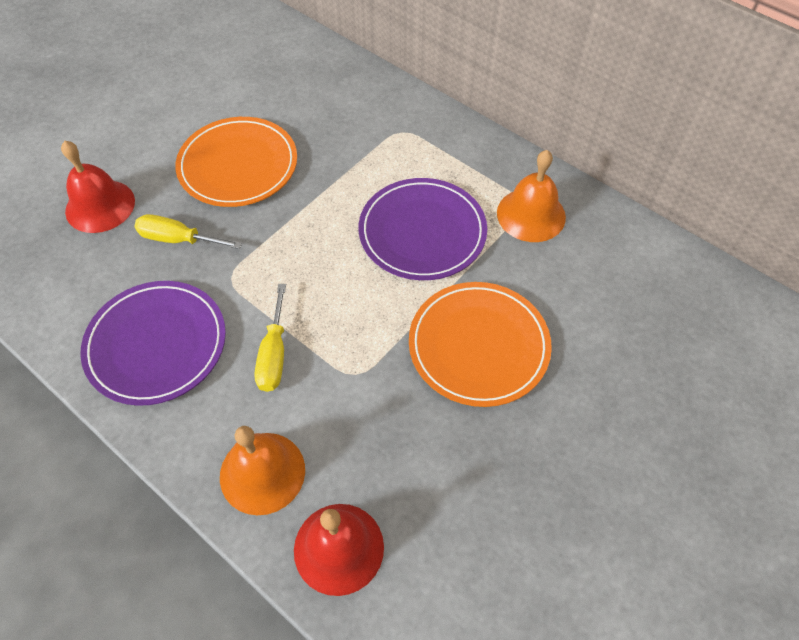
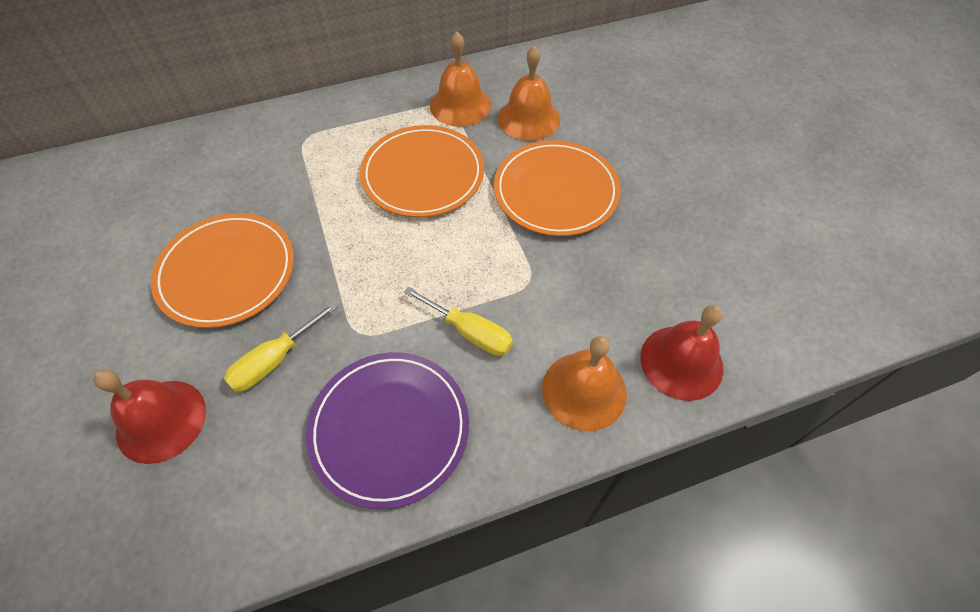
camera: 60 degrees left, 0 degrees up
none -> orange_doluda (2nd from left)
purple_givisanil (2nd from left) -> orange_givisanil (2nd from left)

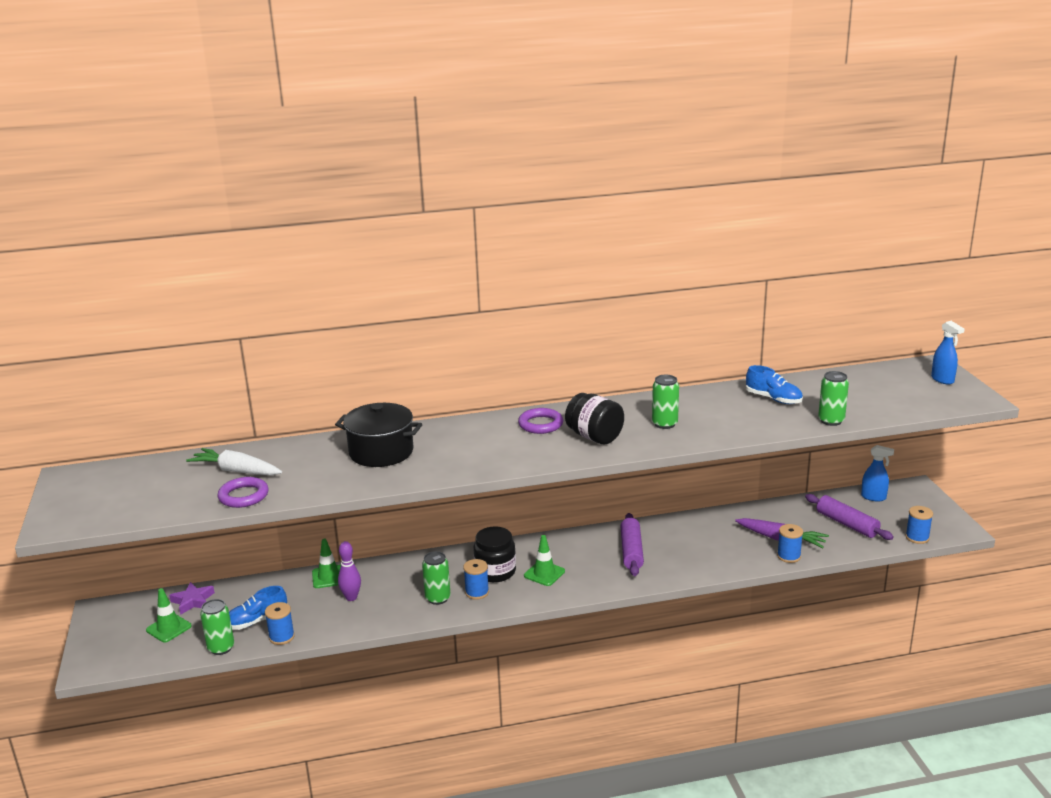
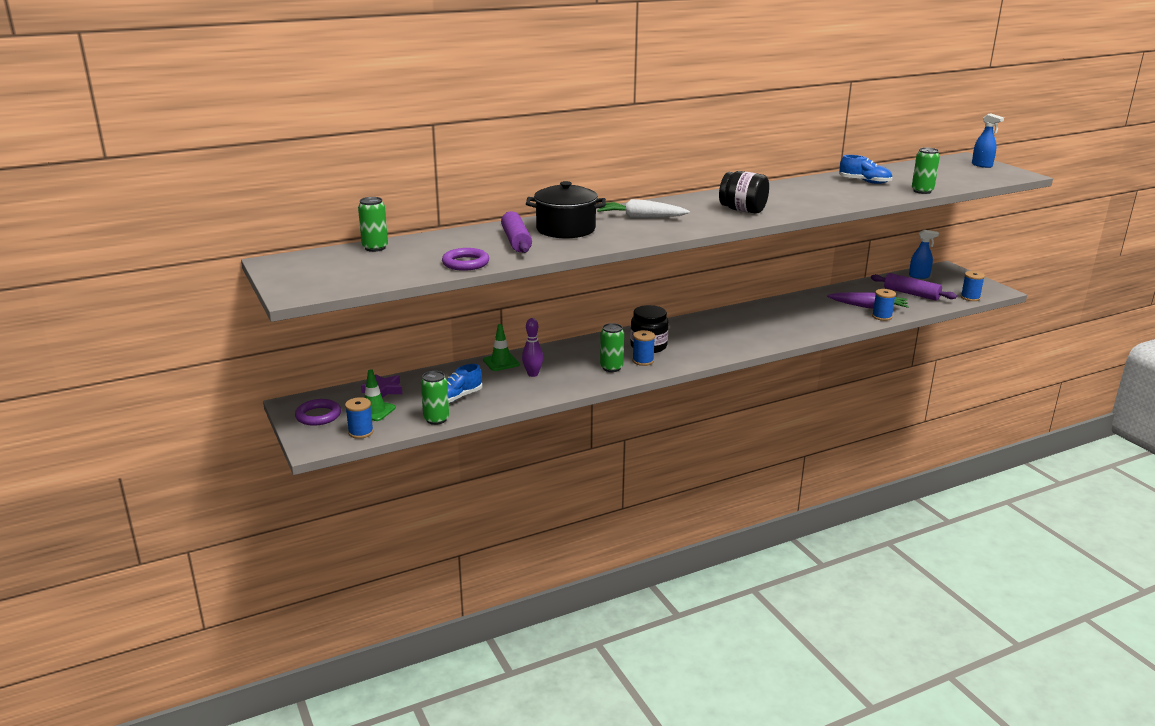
camera: 15 degrees left, 0 degrees up
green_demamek (3rd from left) -> none
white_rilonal, moved
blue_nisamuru (1st from left), moved
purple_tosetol (2nd from left in the first image) -> purple_tosetol (1st from left), moved
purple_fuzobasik (1st from left), moved
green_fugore (3rd from left in the first image) -> green_fugore (1st from left), moved

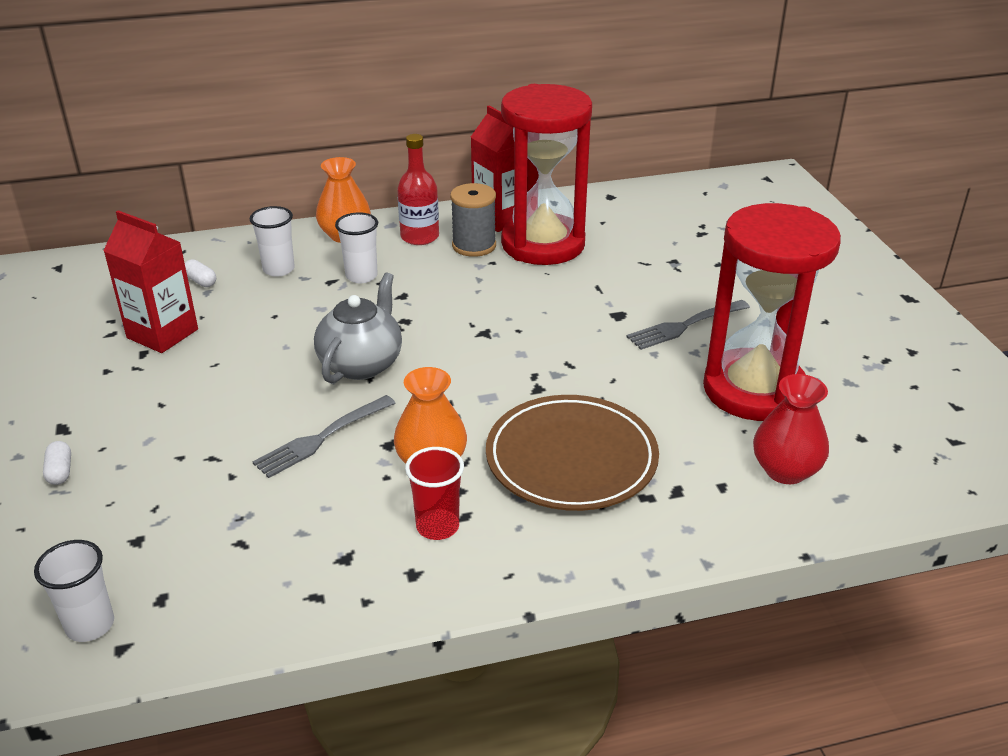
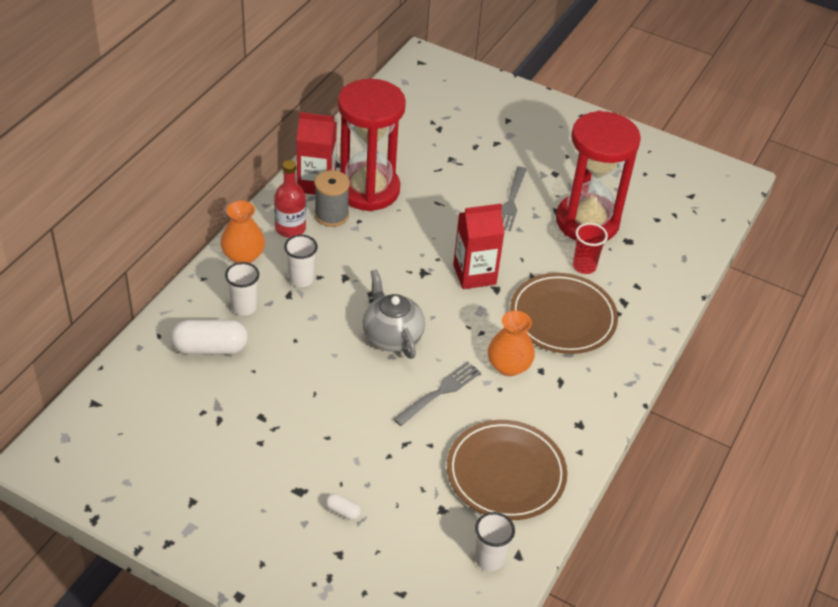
camera: 50 degrees left, 10 degrees up
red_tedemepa -> none
none -> brown_givisanil (1st from left)
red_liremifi (1st from left in the first image) -> red_liremifi (2nd from left), moved
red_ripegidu, moved
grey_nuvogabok (1st from left), 135 degrees counterclockwise
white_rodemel (2nd from left in the first image) -> white_rodemel (1st from left), x2.16

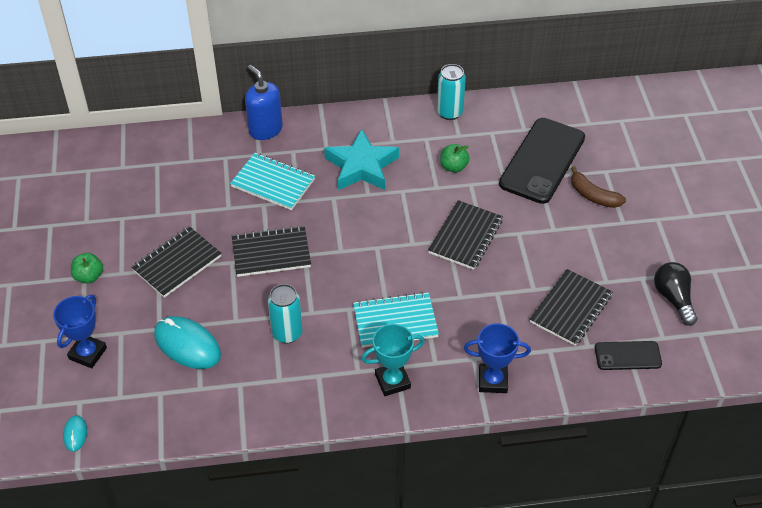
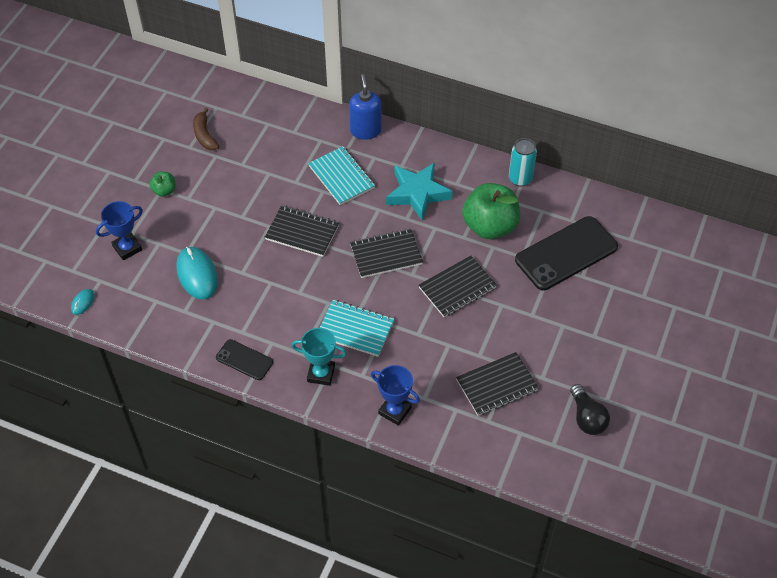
camera: 30 degrees right, 5 degrees up
turquoise_fugore (1st from left) -> none
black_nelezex (1st from left in the first image) -> black_nelezex (2nd from left), moved
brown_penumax, moved
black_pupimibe (2nd from left in the first image) -> black_pupimibe (1st from left), moved
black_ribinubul, 150 degrees clockwise
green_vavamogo (2nd from left), x2.17

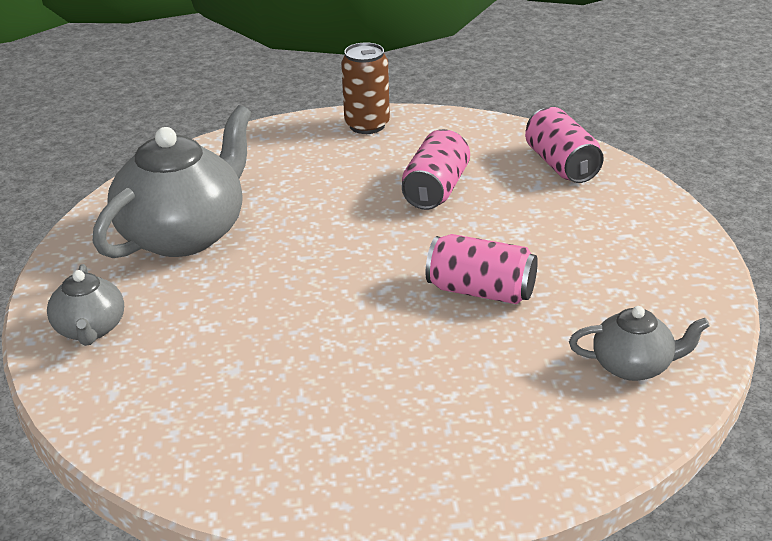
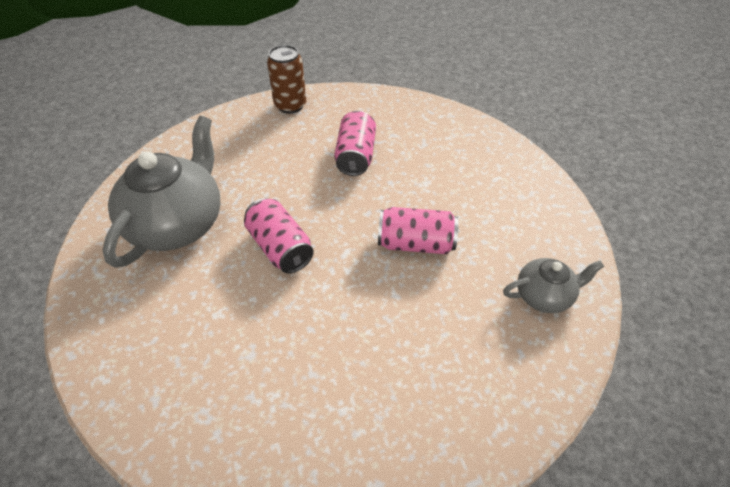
camera: 15 degrees left, 15 degrees up
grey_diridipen (1st from left) -> none
pink_fugore (3rd from left in the first image) -> pink_fugore (1st from left), moved

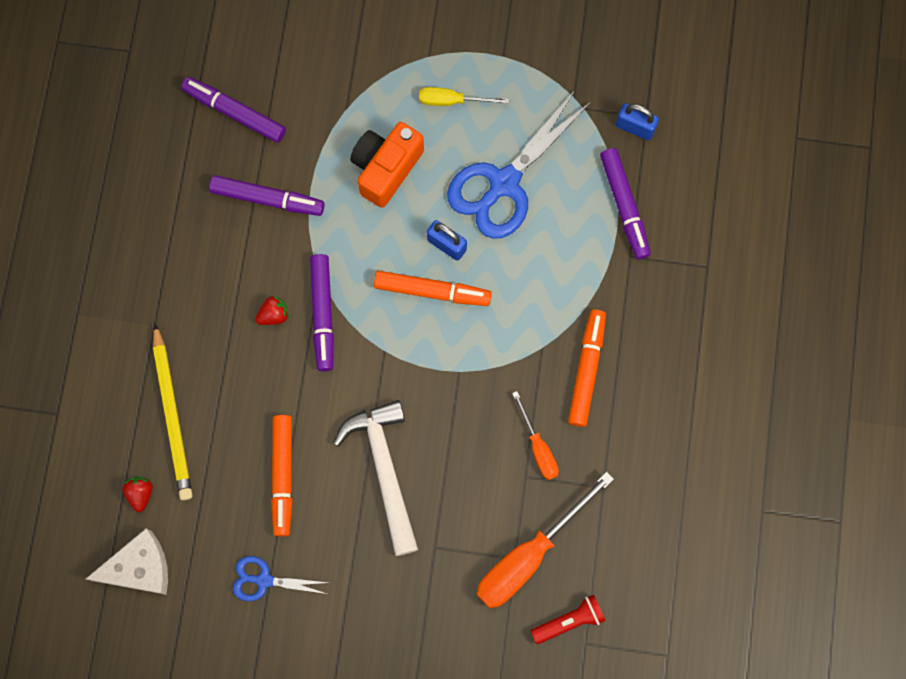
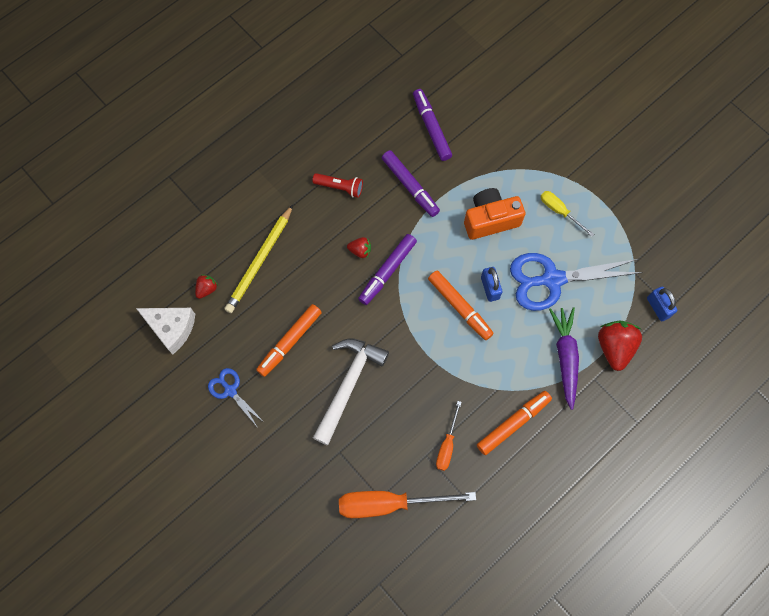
camera: 40 degrees right, 5 degrees down
none -> purple_rilonal
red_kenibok, moved
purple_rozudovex (4th from left) -> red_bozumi (3rd from left)

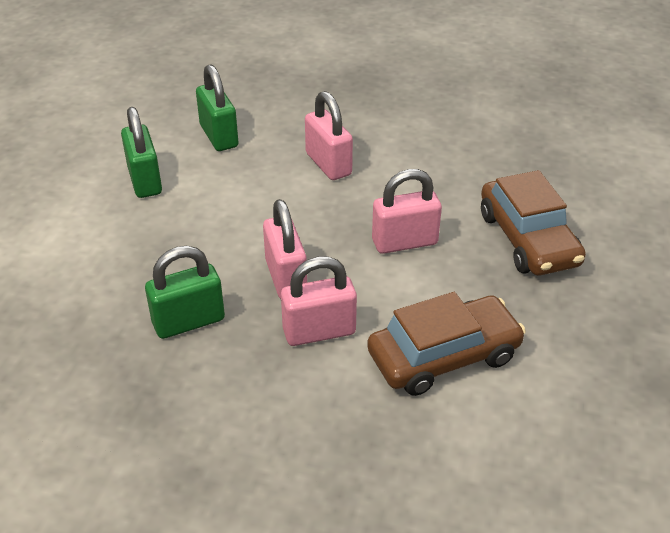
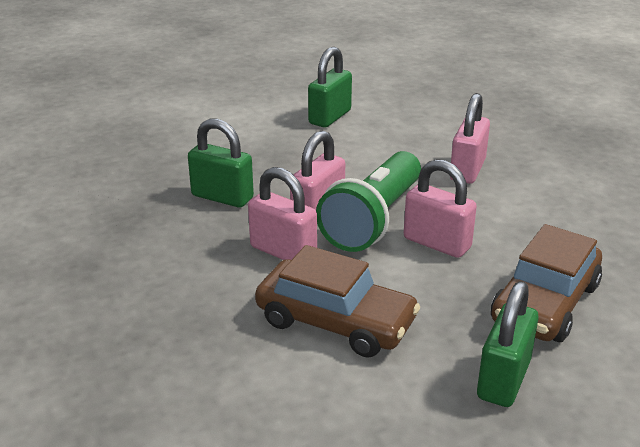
camera: 50 degrees right, 10 degrees down
none -> green_kenibok
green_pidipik (3rd from left), moved

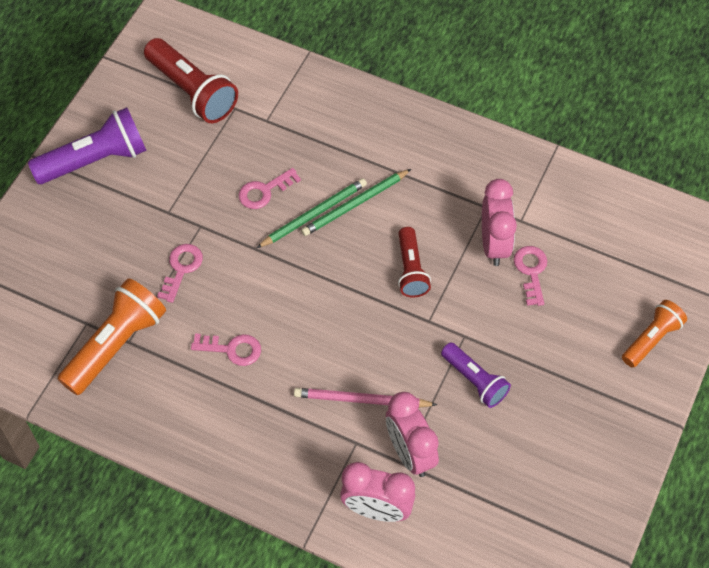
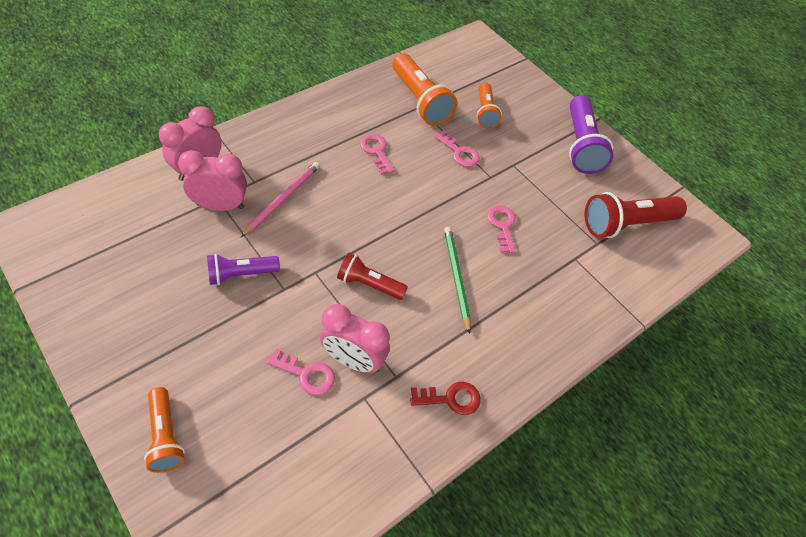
camera: 110 degrees right, 5 degrees down
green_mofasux (1st from left) -> none
none -> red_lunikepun
none -> orange_kenibok (3rd from left)
pink_lunikepun (2nd from left), 120 degrees clockwise

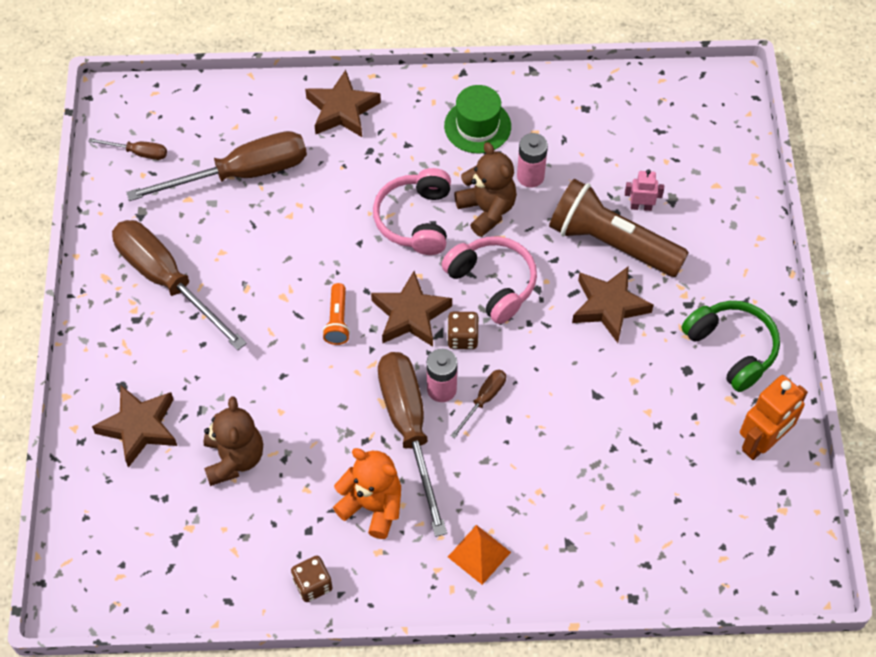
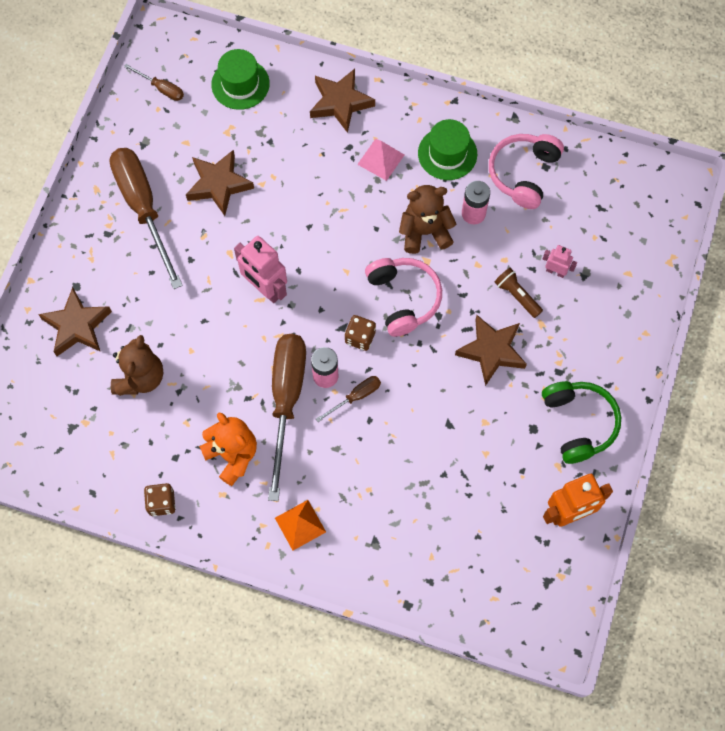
camera: 20 degrees right, 10 degrees up
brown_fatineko (3rd from left) -> none
none -> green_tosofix (1st from left)
none -> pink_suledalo
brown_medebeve (3rd from left in the first image) -> brown_medebeve (2nd from left), moved
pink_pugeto (1st from left in the first image) -> pink_pugeto (2nd from left), moved
orange_kenibok -> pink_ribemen (1st from left)
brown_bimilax (2nd from left), 90 degrees counterclockwise
brown_kenibok, x0.45

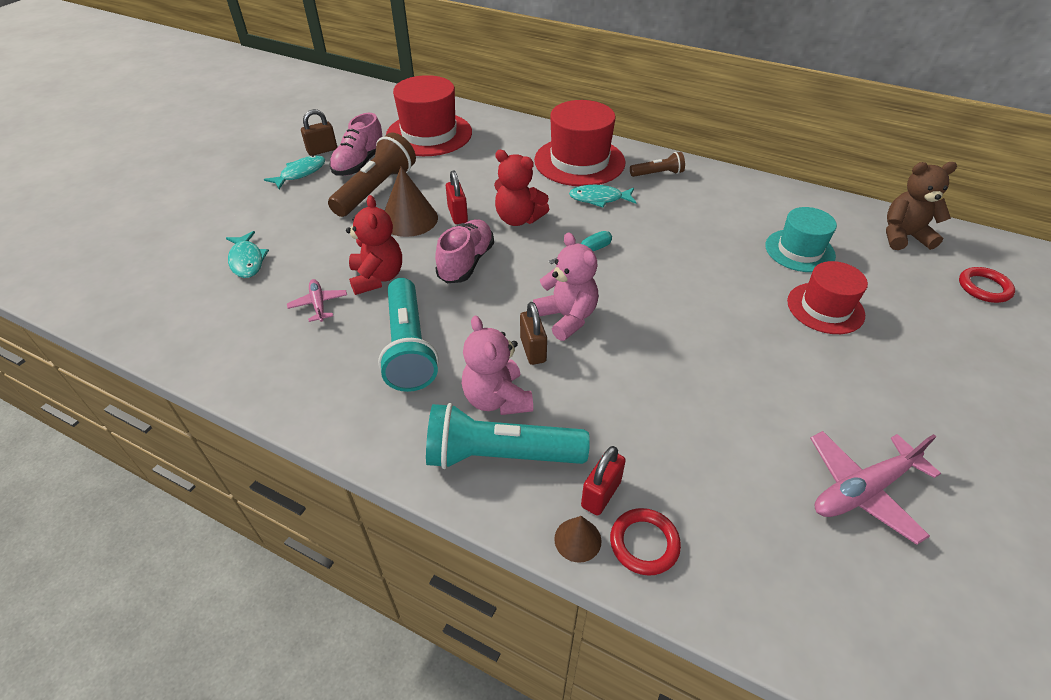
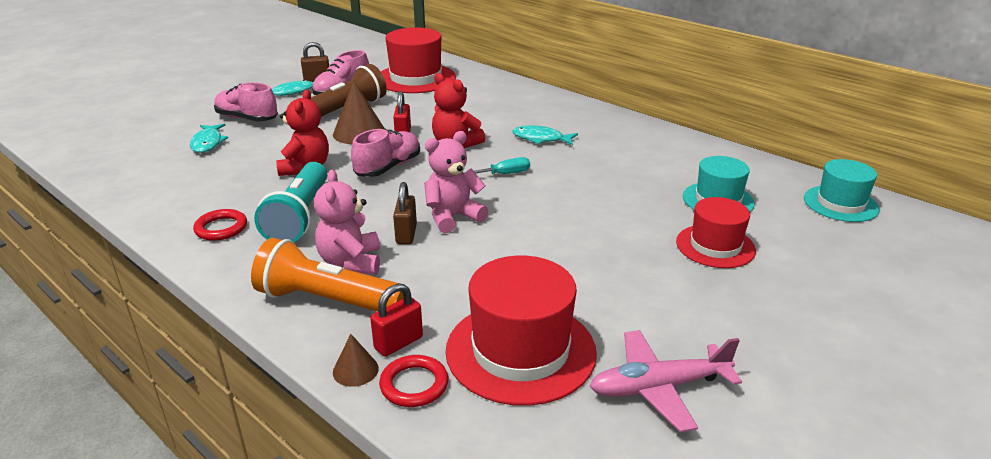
camera: 15 degrees right, 15 degrees down
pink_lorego (1st from left) -> none
brown_kenibok (2nd from left) -> none
none -> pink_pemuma (1st from left)
red_tosofix (2nd from left), moved
red_tosetol (2nd from left in the first image) -> red_tosetol (1st from left), moved
brown_bimilax -> turquoise_tosofix (2nd from left)
turquoise_kenibok (2nd from left) -> orange_kenibok
pink_bimilax (2nd from left), 105 degrees counterclockwise

